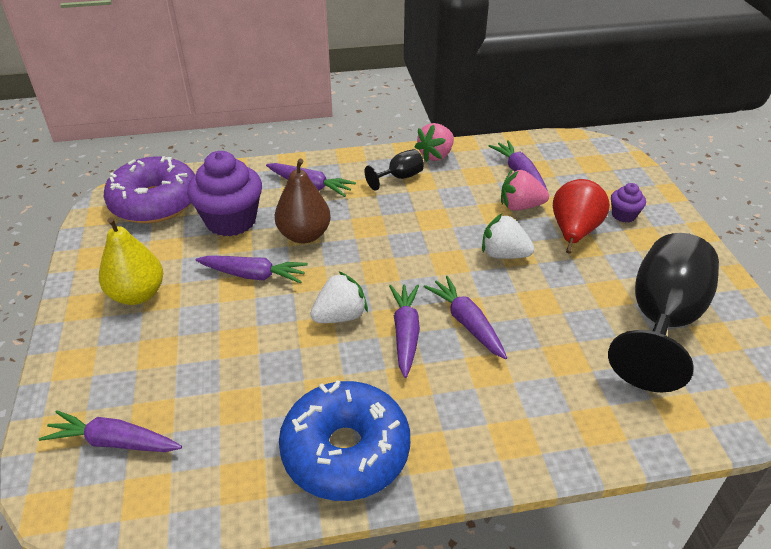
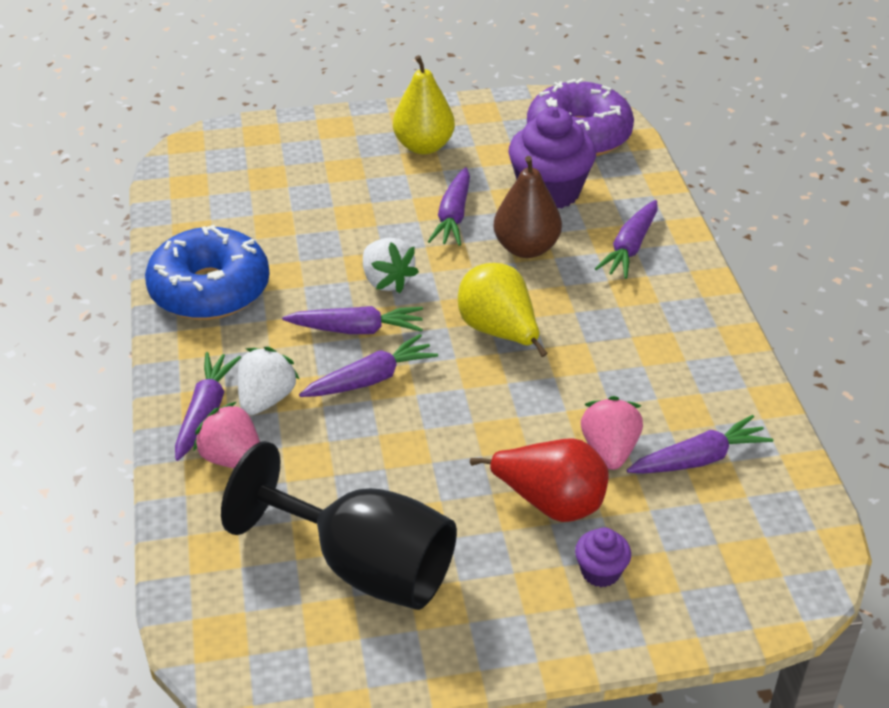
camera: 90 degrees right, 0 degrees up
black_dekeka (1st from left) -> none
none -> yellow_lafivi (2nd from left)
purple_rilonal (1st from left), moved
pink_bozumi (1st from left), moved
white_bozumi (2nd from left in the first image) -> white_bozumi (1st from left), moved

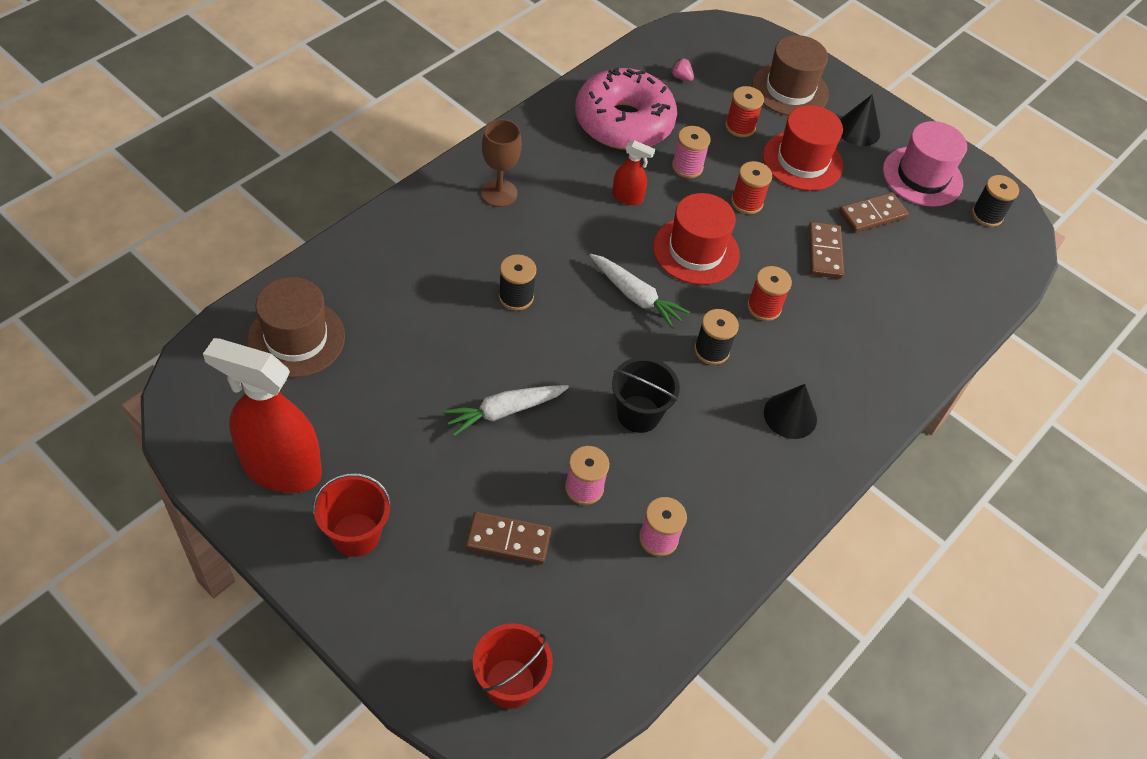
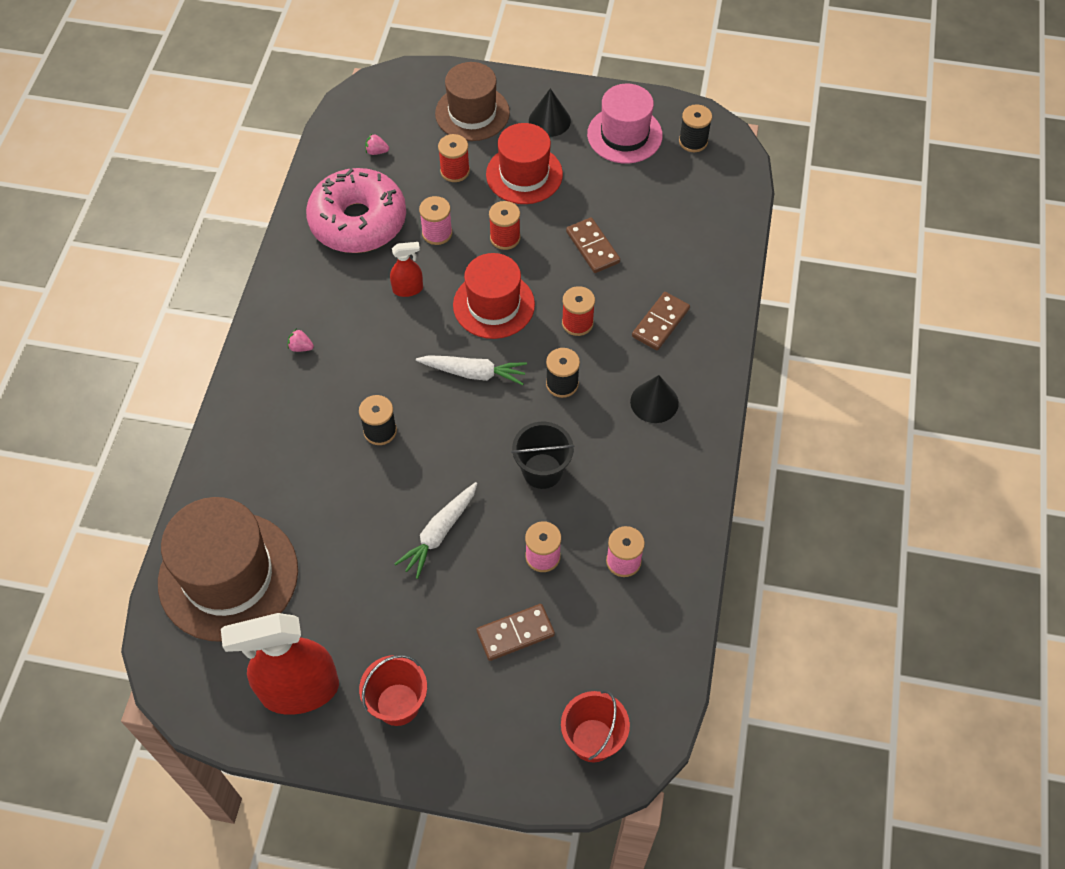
camera: 25 degrees left, 5 degrees up
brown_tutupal (3rd from left), moved
brown_dekeka -> pink_bozumi (1st from left)
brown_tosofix (1st from left), x1.51

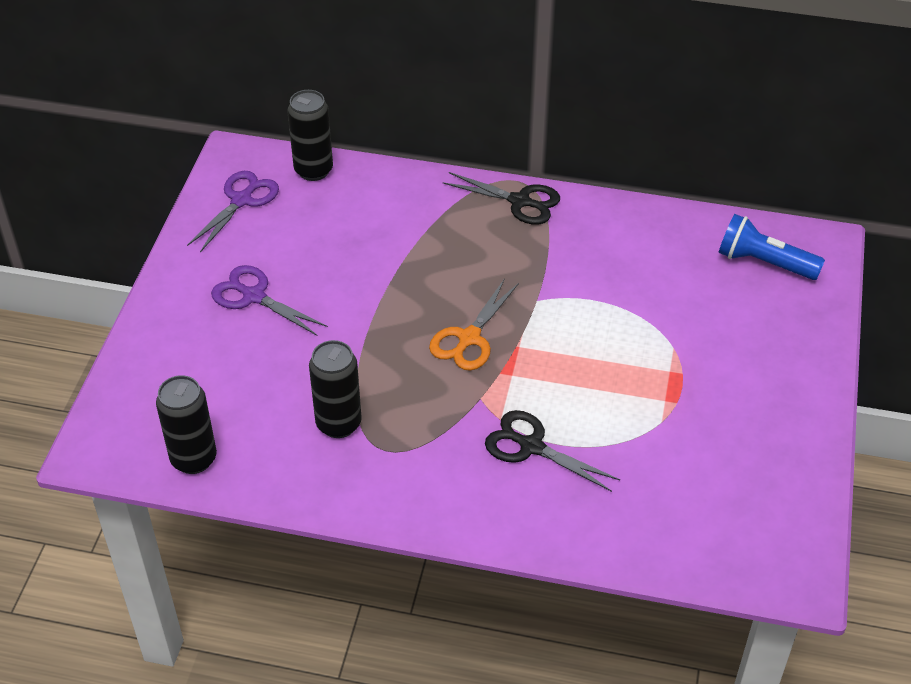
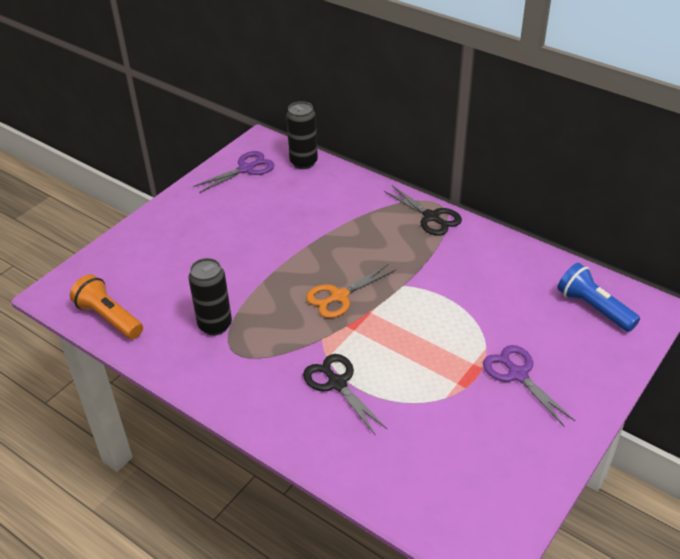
camera: 25 degrees right, 5 degrees down
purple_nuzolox (2nd from left), moved
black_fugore (1st from left) -> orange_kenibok

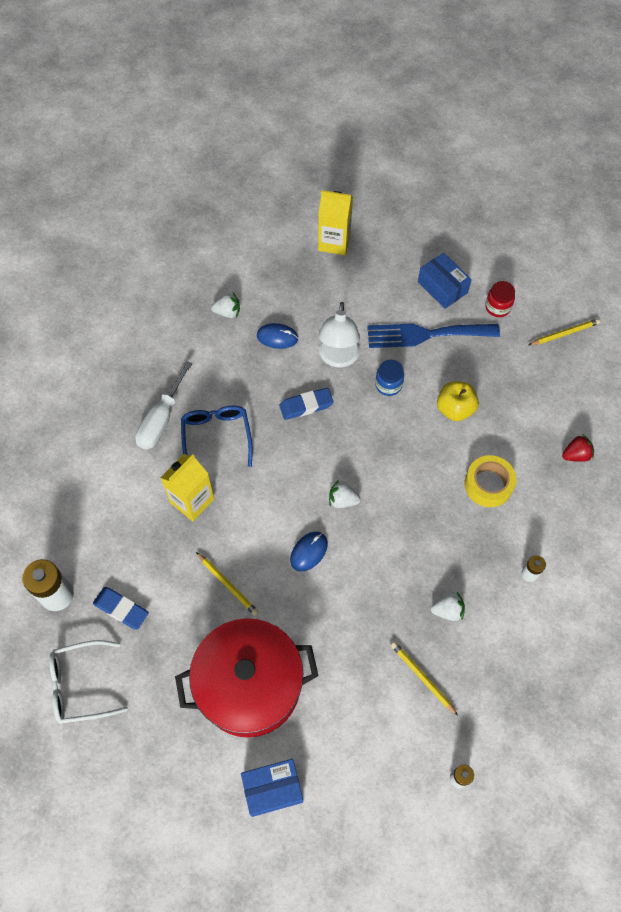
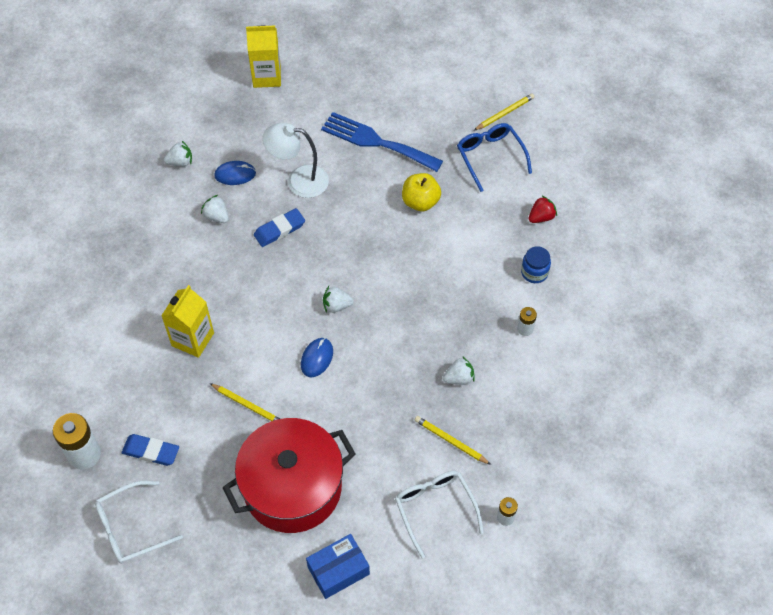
camera: 15 degrees left, 5 degrees down
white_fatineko -> none
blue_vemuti (2nd from left) -> none
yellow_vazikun -> none
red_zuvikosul -> none
none -> white_bozumi (2nd from left)
none -> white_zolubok (2nd from left)
blue_zolubok, moved
blue_zuvikosul, moved
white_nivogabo, 105 degrees clockwise
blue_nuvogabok, 45 degrees clockwise

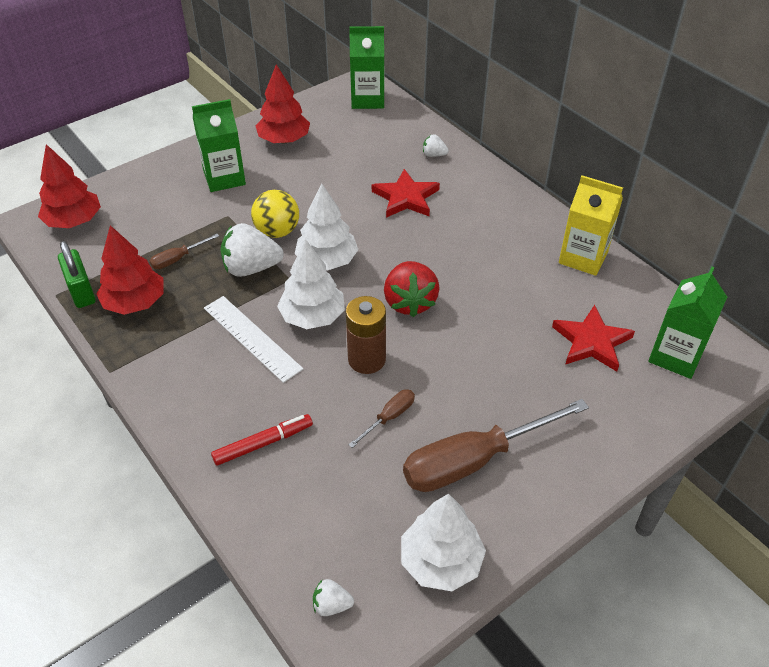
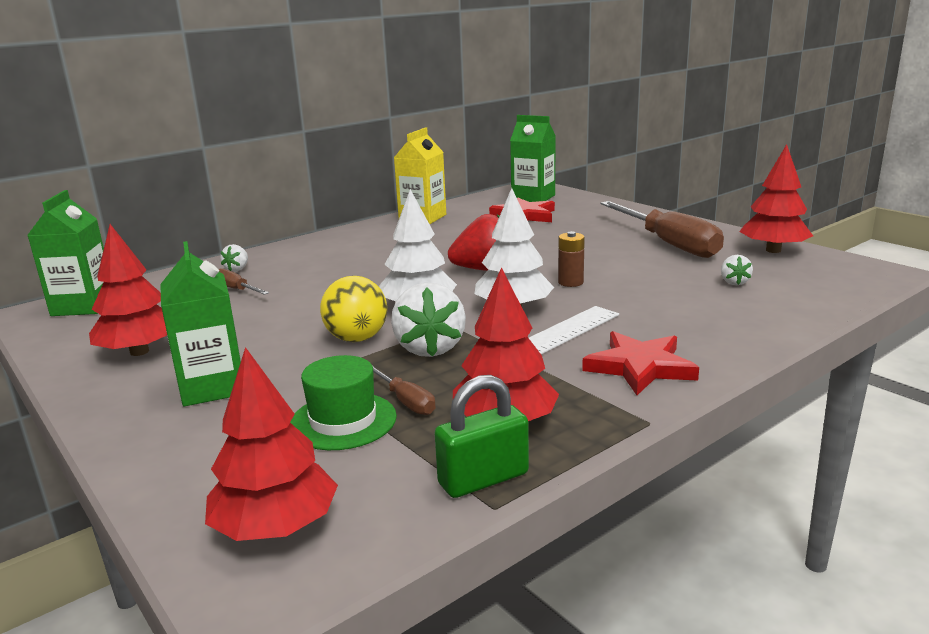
camera: 90 degrees left, 25 degrees down
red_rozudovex -> none
none -> green_tosofix
white_bozumi (2nd from left in the first image) -> white_bozumi (3rd from left), moved
brown_fatineko (2nd from left in the first image) -> brown_fatineko (1st from left), moved
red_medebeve (1st from left in the first image) -> red_medebeve (2nd from left), moved
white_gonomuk (3rd from left) -> red_gonomuk (4th from left)
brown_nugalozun, x0.63

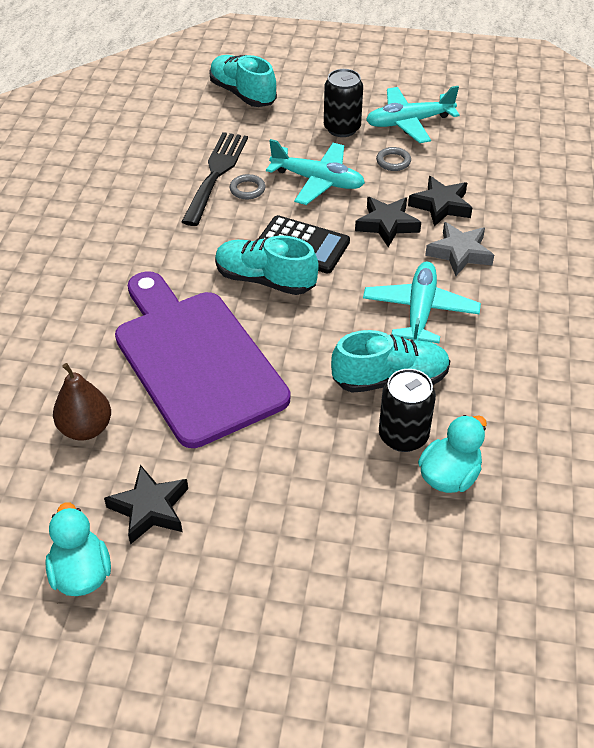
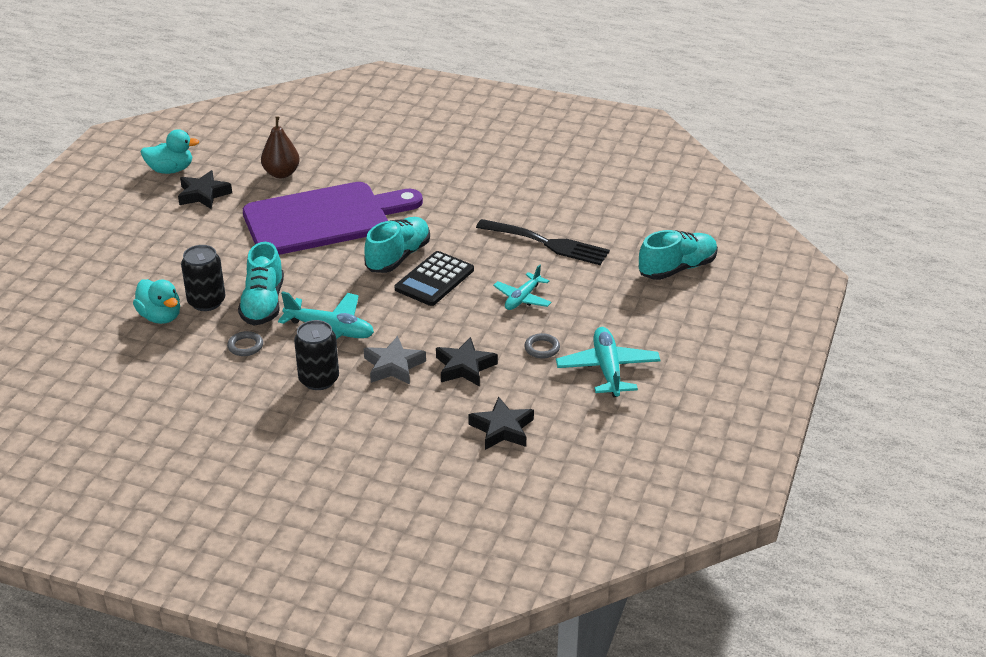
camera: 100 degrees right, 10 degrees down
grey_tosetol (1st from left), moved
black_fugore (1st from left in the first image) -> black_fugore (2nd from left), moved
black_medebeve (2nd from left in the first image) -> black_medebeve (3rd from left), moved
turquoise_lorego (1st from left in the first image) -> turquoise_lorego (2nd from left), x0.65

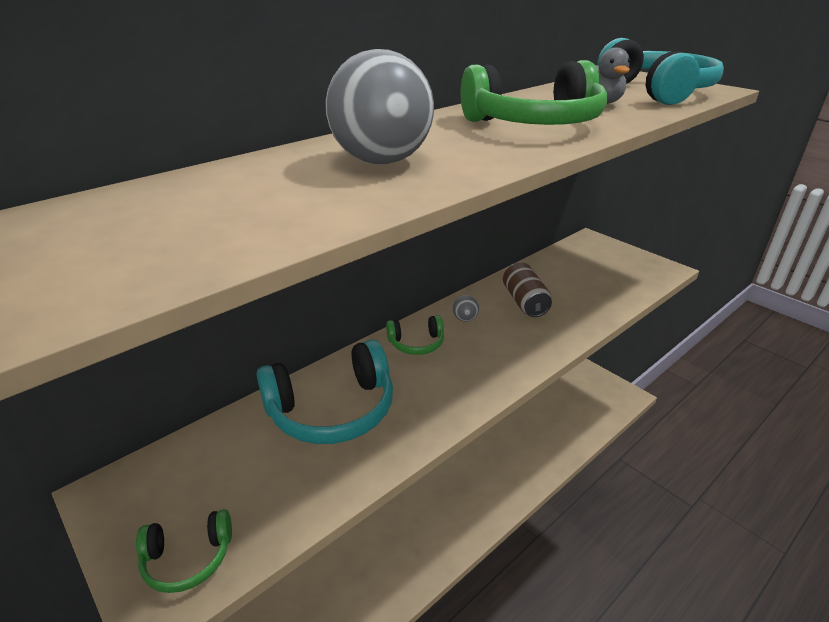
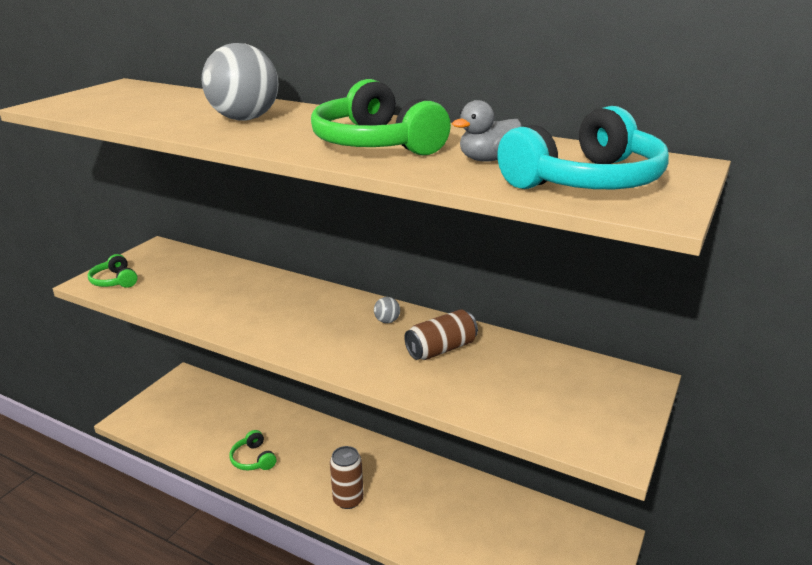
camera: 70 degrees right, 5 degrees down
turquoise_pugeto (1st from left) -> none
none -> brown_fugore (1st from left)
green_pugeto (2nd from left), moved

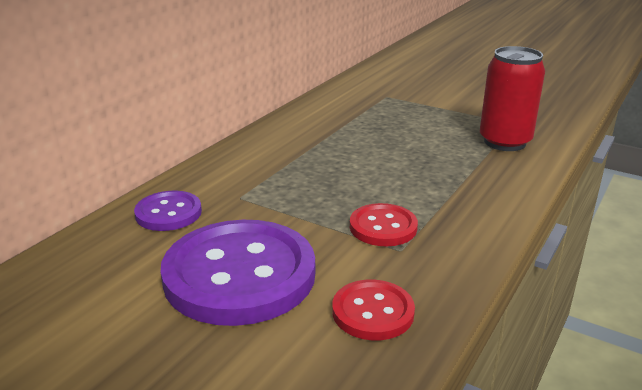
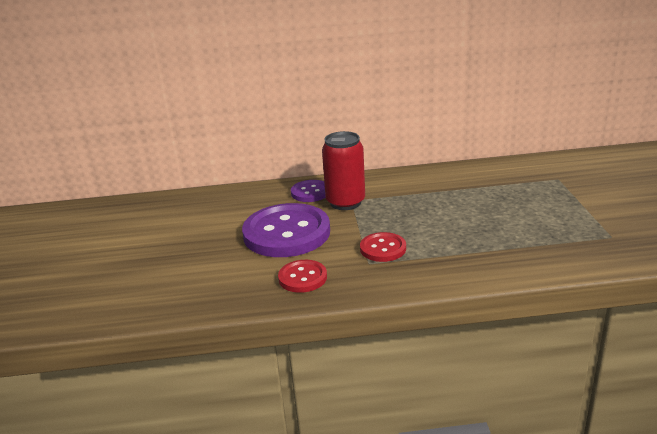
camera: 55 degrees right, 0 degrees up
red_fugore, moved

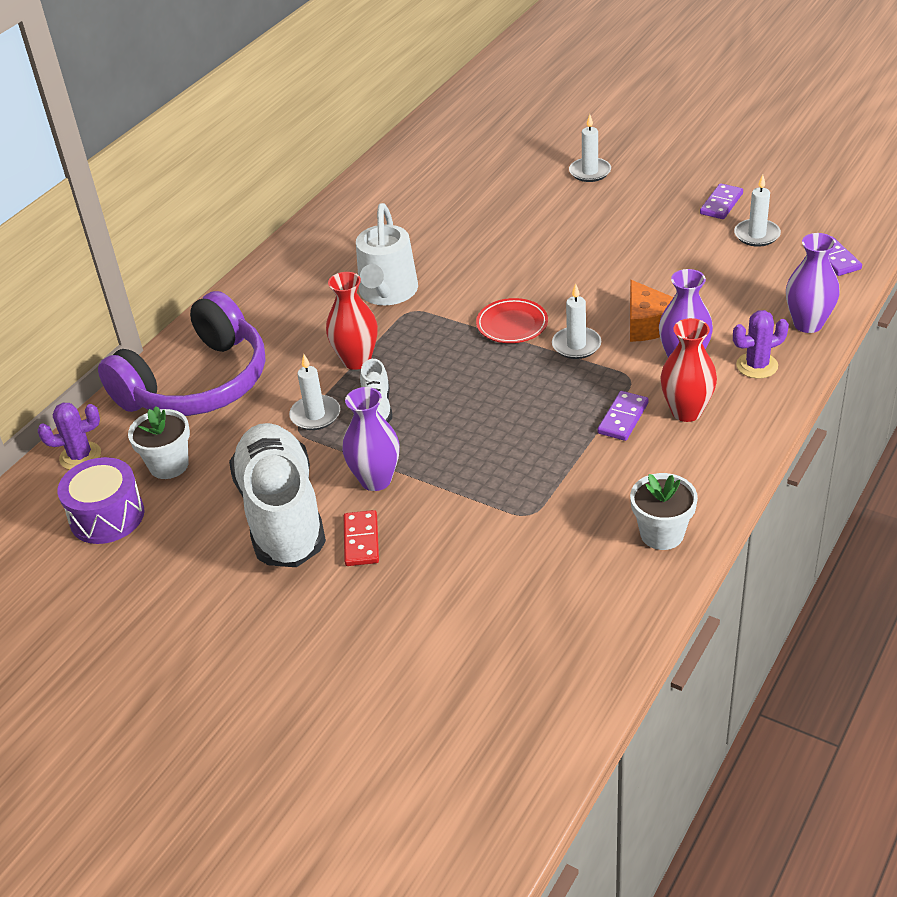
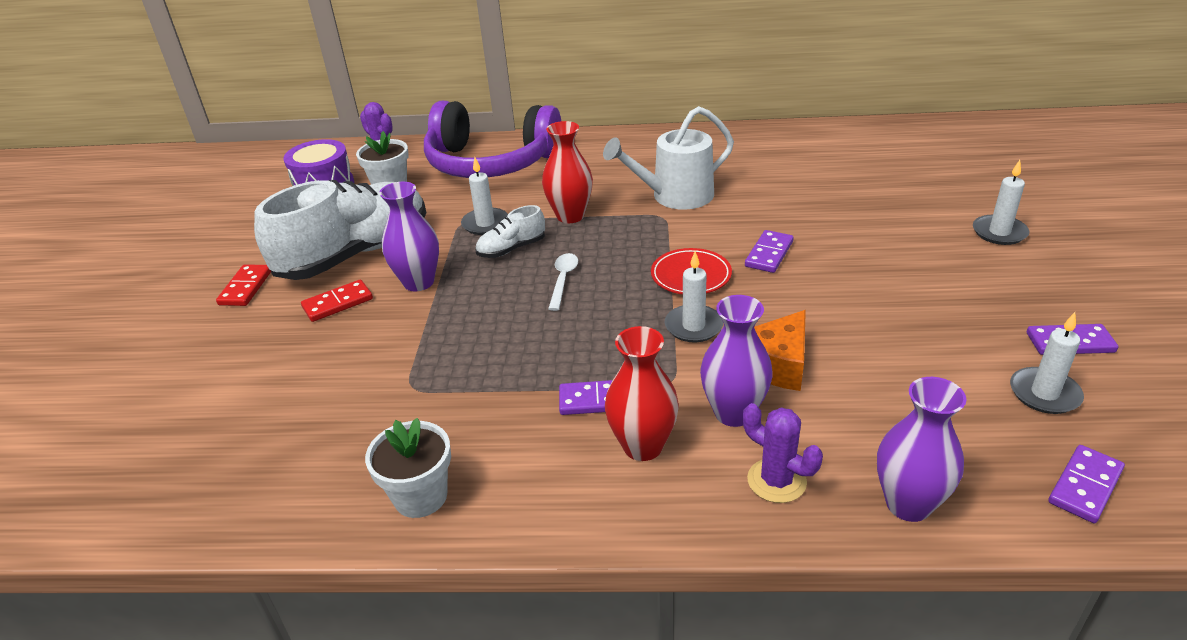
camera: 60 degrees right, 5 degrees down
none -> red_tutupal (1st from left)
none -> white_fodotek
none -> purple_tutupal (2nd from left)

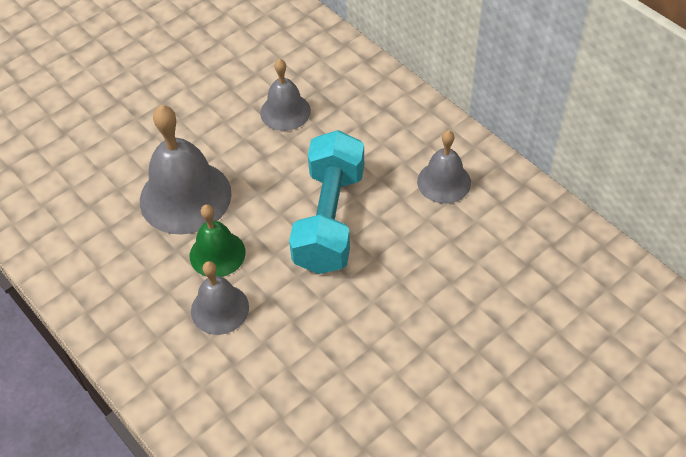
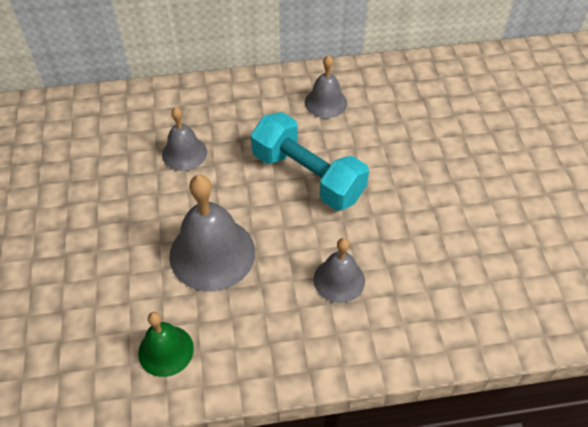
camera: 60 degrees left, 0 degrees up
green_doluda, moved

